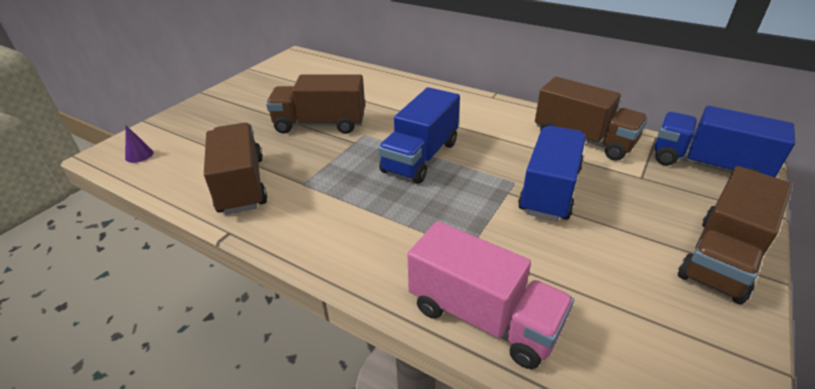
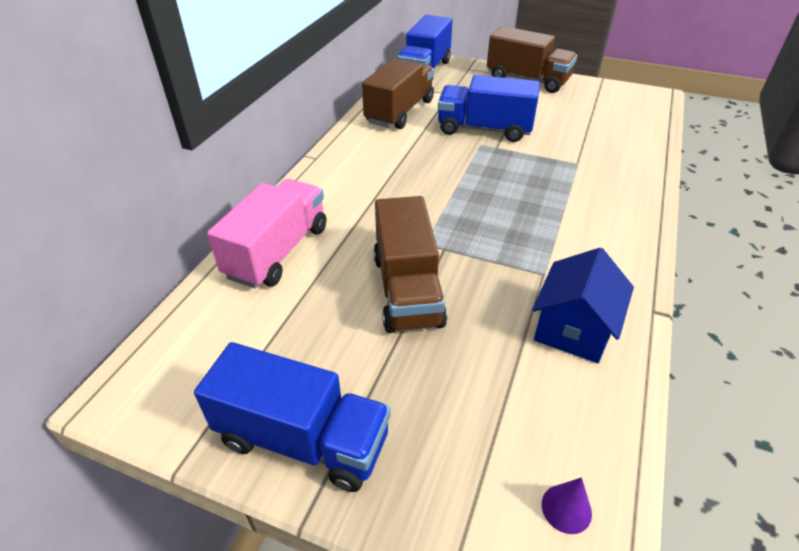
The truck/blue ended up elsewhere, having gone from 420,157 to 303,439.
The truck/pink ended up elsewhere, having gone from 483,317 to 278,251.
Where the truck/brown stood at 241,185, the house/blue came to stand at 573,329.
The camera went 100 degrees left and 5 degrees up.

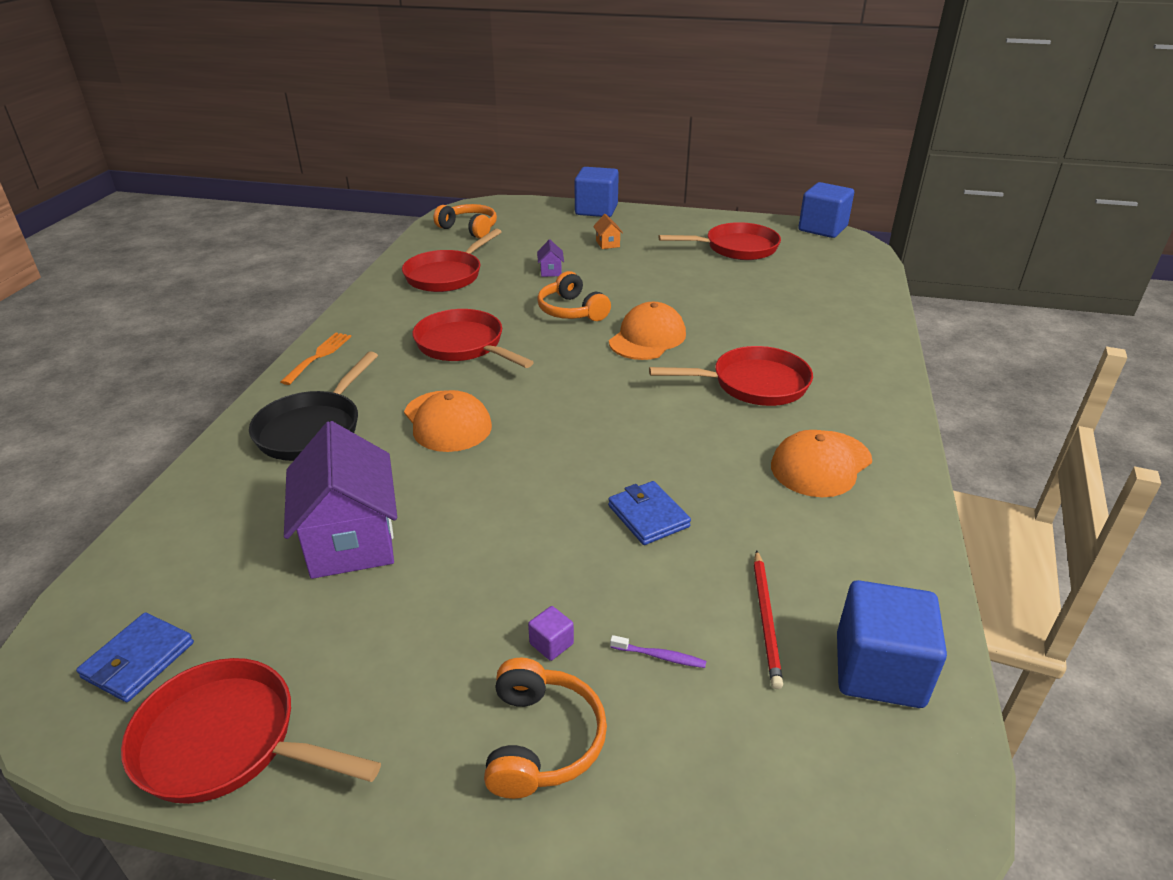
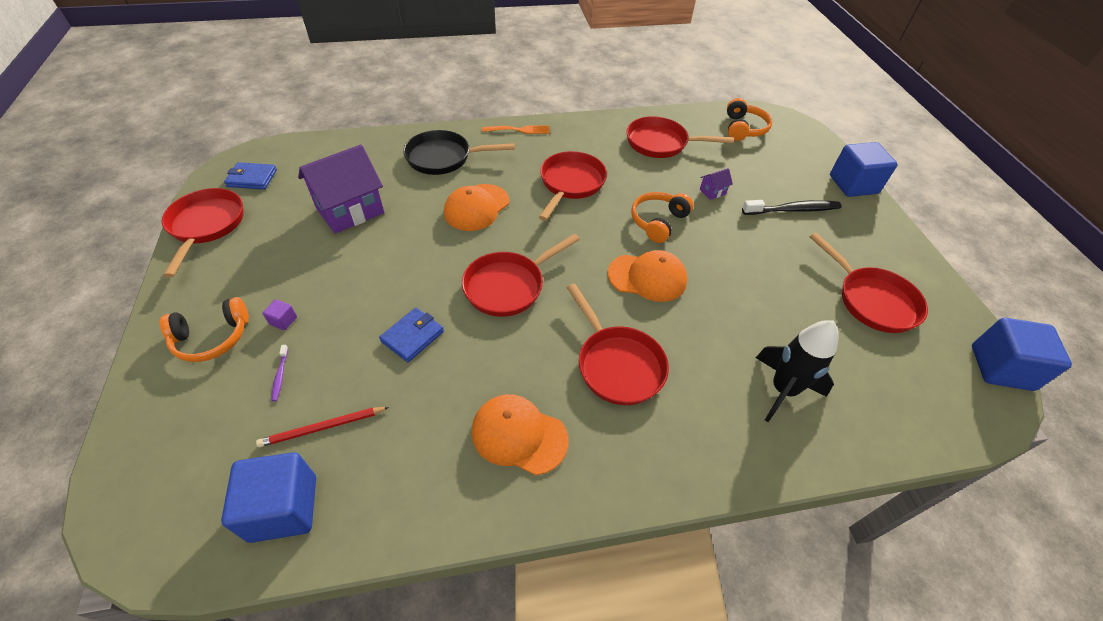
The second view gained the pan/red at 508,286.
Where the house/orange stood at 607,244, the toothbrush/black came to stand at 793,210.
The second view gained the rocket/black at 782,390.
The camera went 65 degrees right and 15 degrees up.

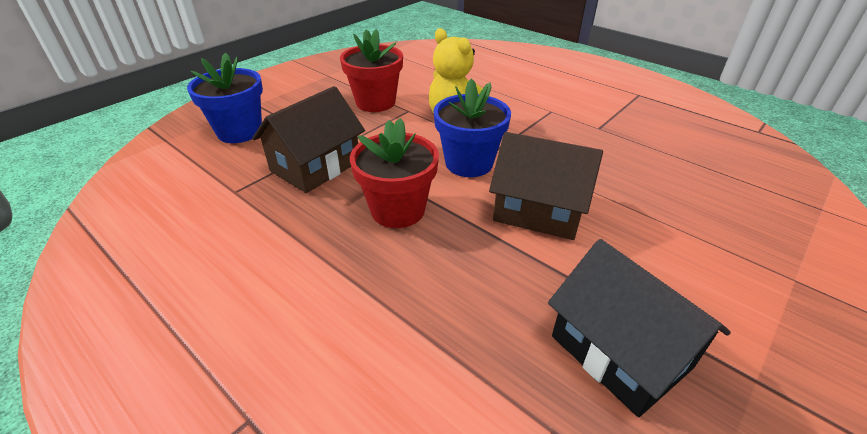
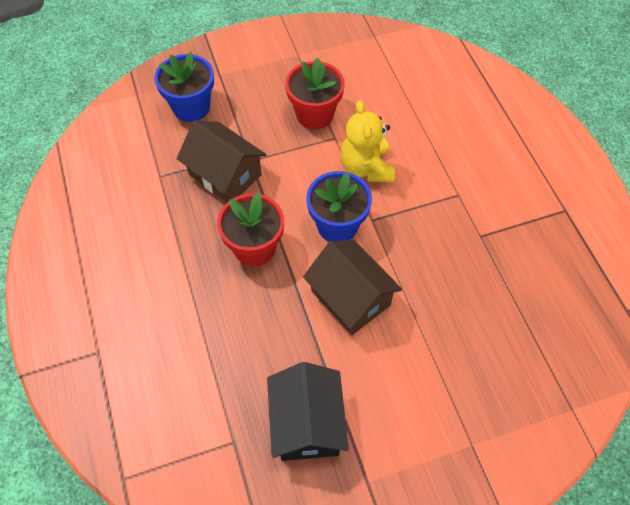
The house/brown at 315,166 ended up facing another way, 60 degrees clockwise from before.
The camera went 30 degrees right and 20 degrees up.

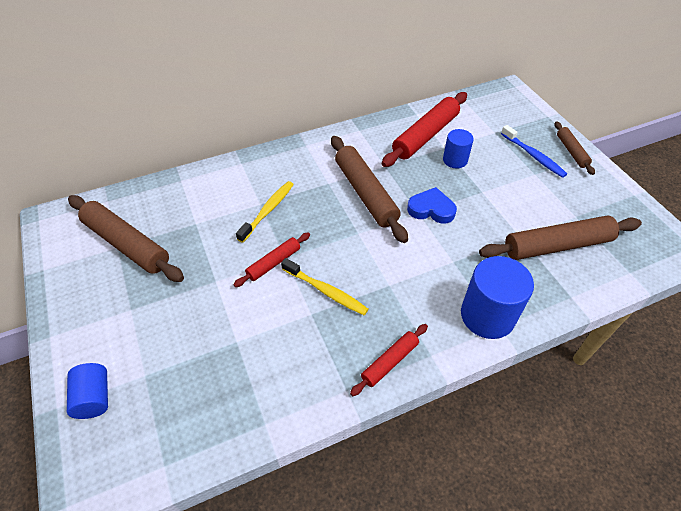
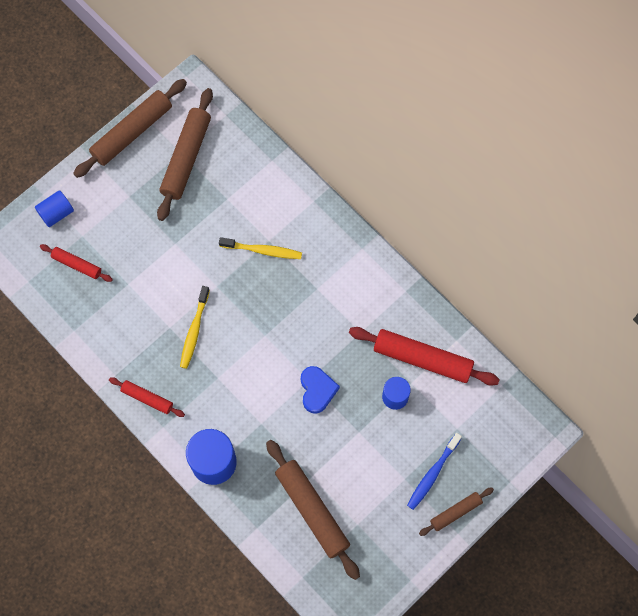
The rolling pin/red ended up elsewhere, having gone from 274,263 to 77,265.
The rolling pin/brown ended up elsewhere, having gone from 365,193 to 132,132.
The camera went 70 degrees right and 20 degrees up.

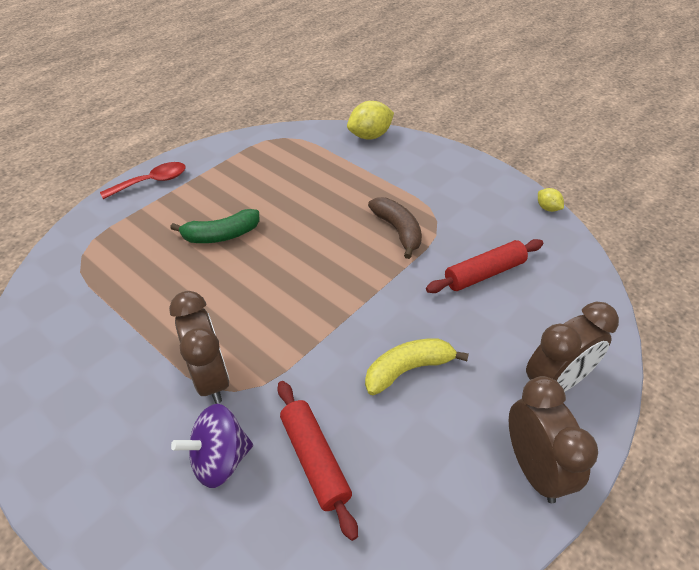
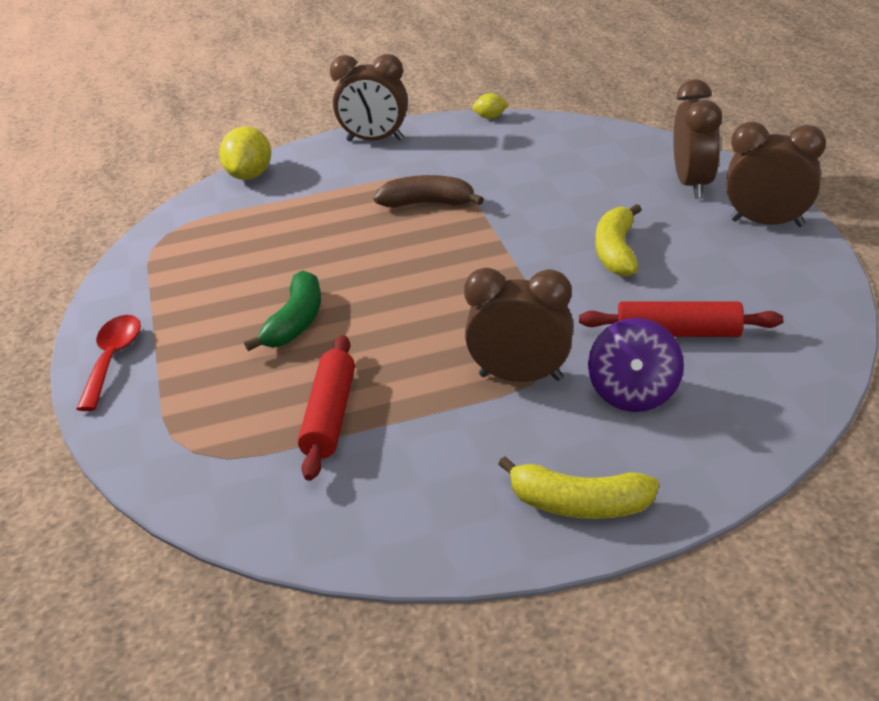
The rolling pin/red ended up elsewhere, having gone from 484,273 to 330,416.
The second view gained the clock/brown at 375,140.
The second view gained the banana/yellow at 579,504.
The camera went 55 degrees left and 10 degrees down.

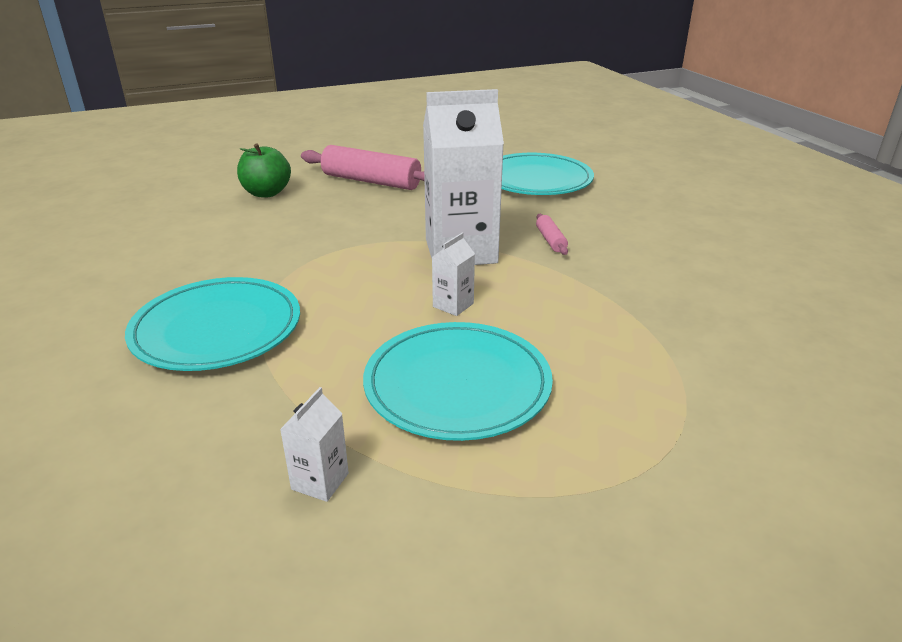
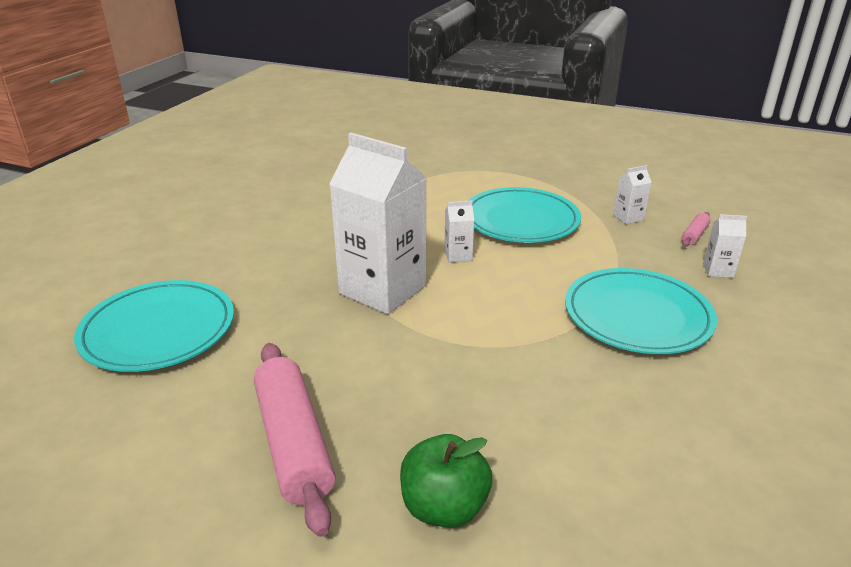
The rolling pin/pink ended up elsewhere, having gone from 550,240 to 694,235.
The second view gained the carton/white at 718,270.
The camera went 135 degrees left and 0 degrees up.

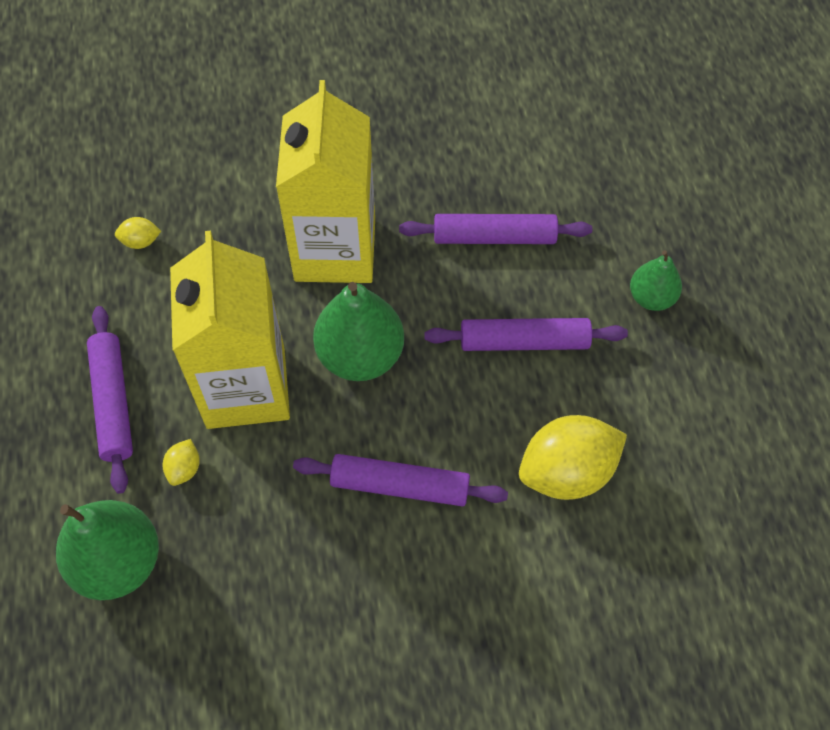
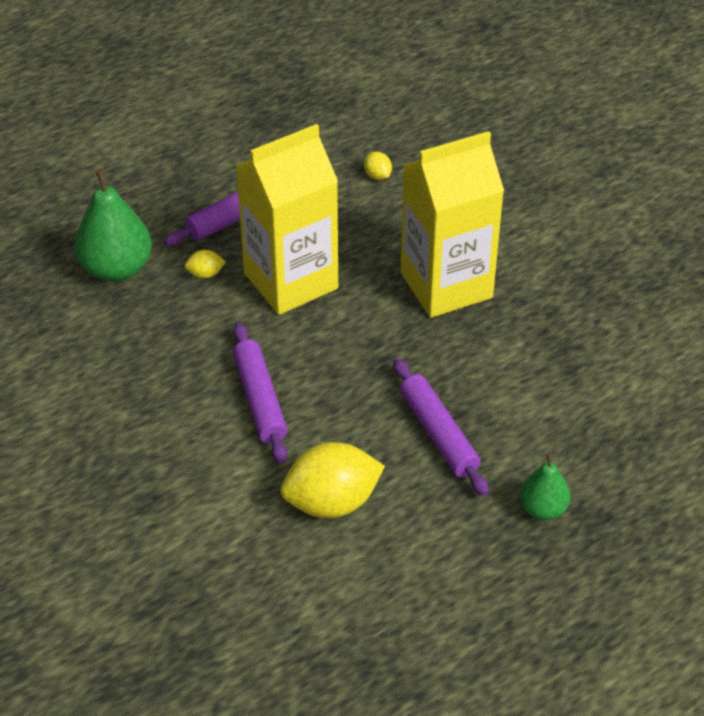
The lemon/yellow at 567,472 ended up facing another way, 60 degrees counterclockwise from before.
The second view lost the pear/green at 360,355.
The second view lost the rolling pin/purple at 494,237.
The camera went 65 degrees right and 15 degrees down.

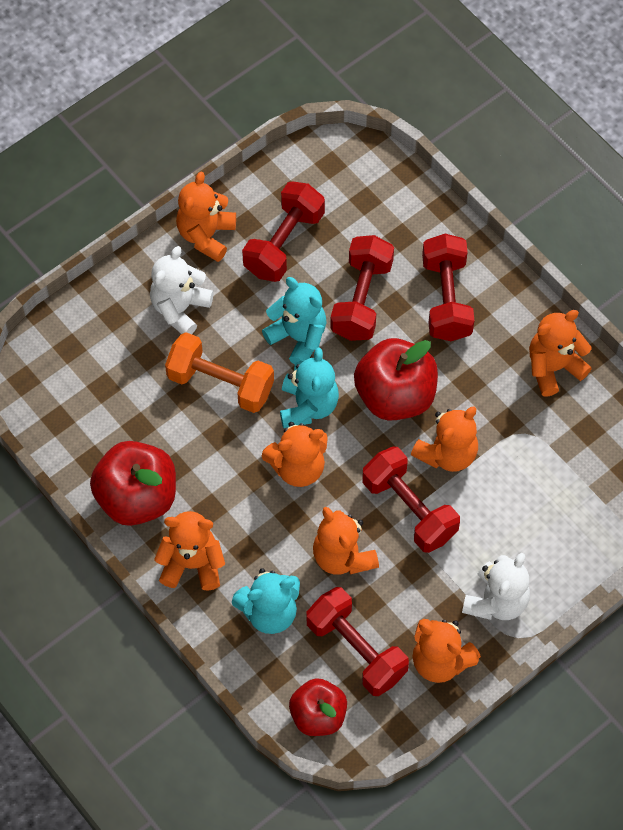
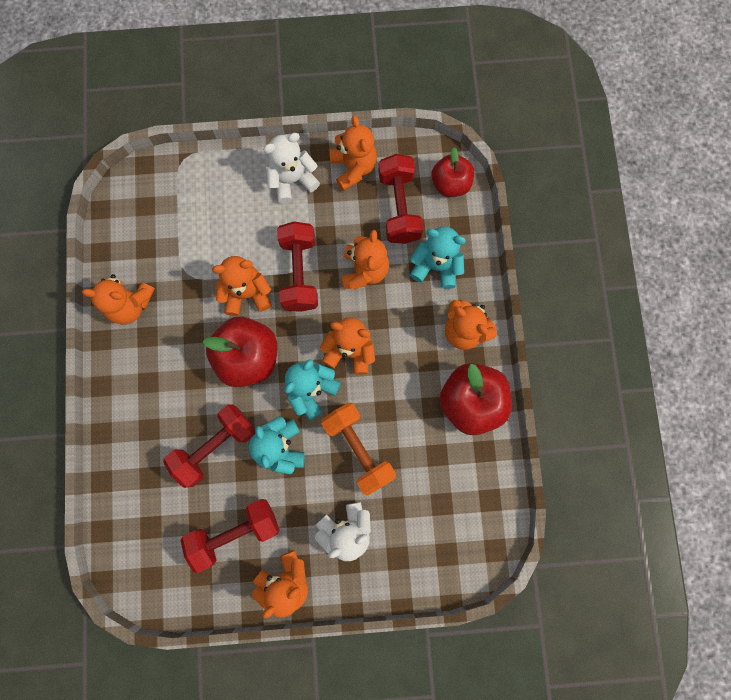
The second view lost the dumbbell/red at 446,299.
The camera went 145 degrees left and 15 degrees up.

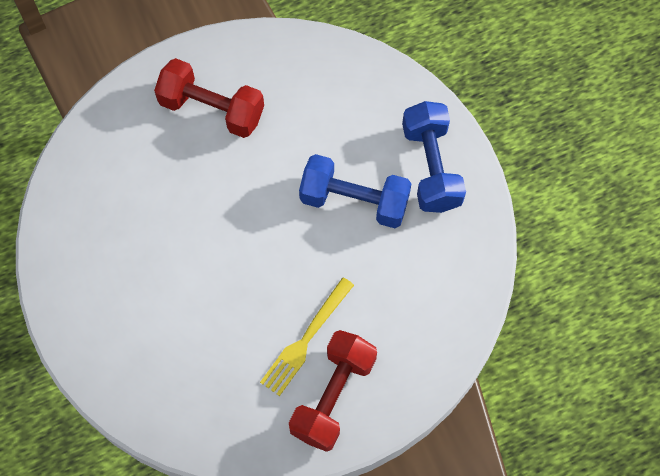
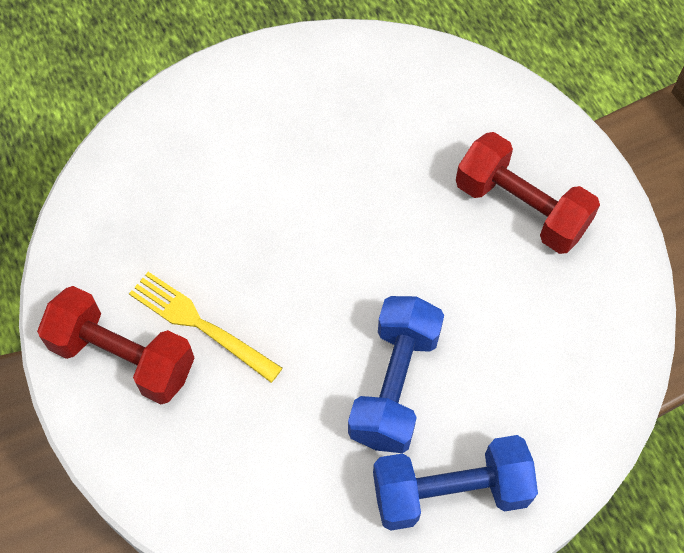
The dumbbell/red at 212,109 ended up facing another way, 75 degrees counterclockwise from before.
The camera went 90 degrees right and 5 degrees down.

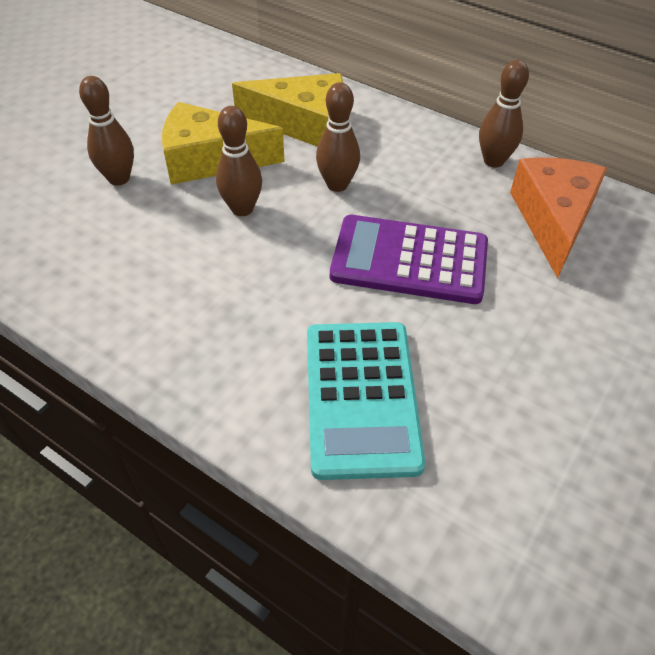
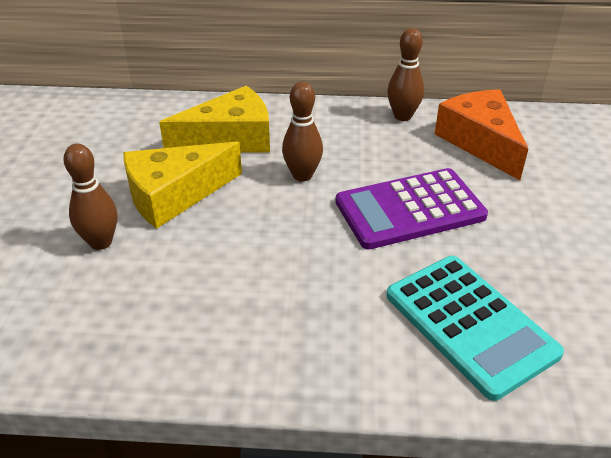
The second view lost the bowling pin/brown at 242,209.
The camera went 30 degrees left and 10 degrees down.

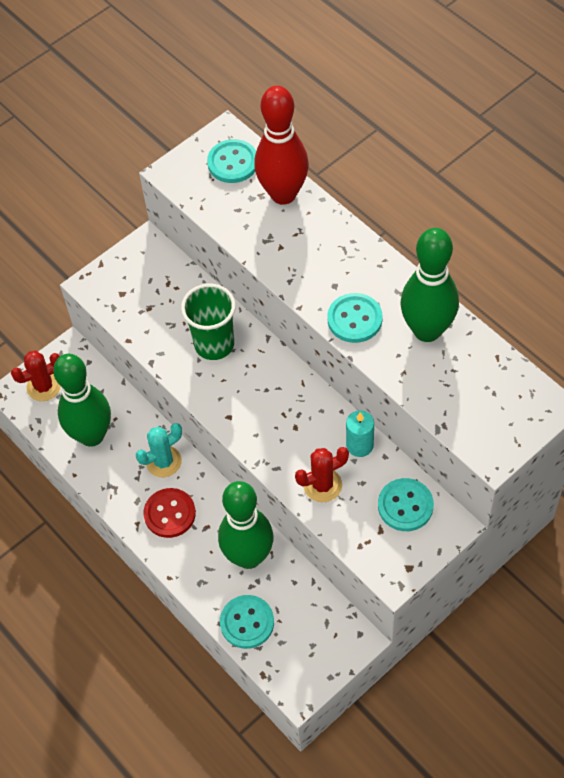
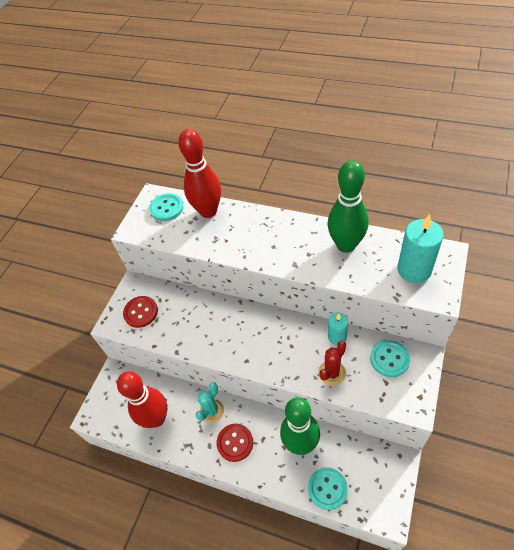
What was the bowling pin/green at 92,435 turned into the bowling pin/red at 156,418.
The second view gained the button/red at 141,312.
The second view gained the candle/turquoise at 414,270.
The second view lost the cactus/red at 44,386.
The second view lost the cup/green at 214,344.
The second view lost the button/turquoise at 354,319.
The camera went 25 degrees left and 5 degrees down.

